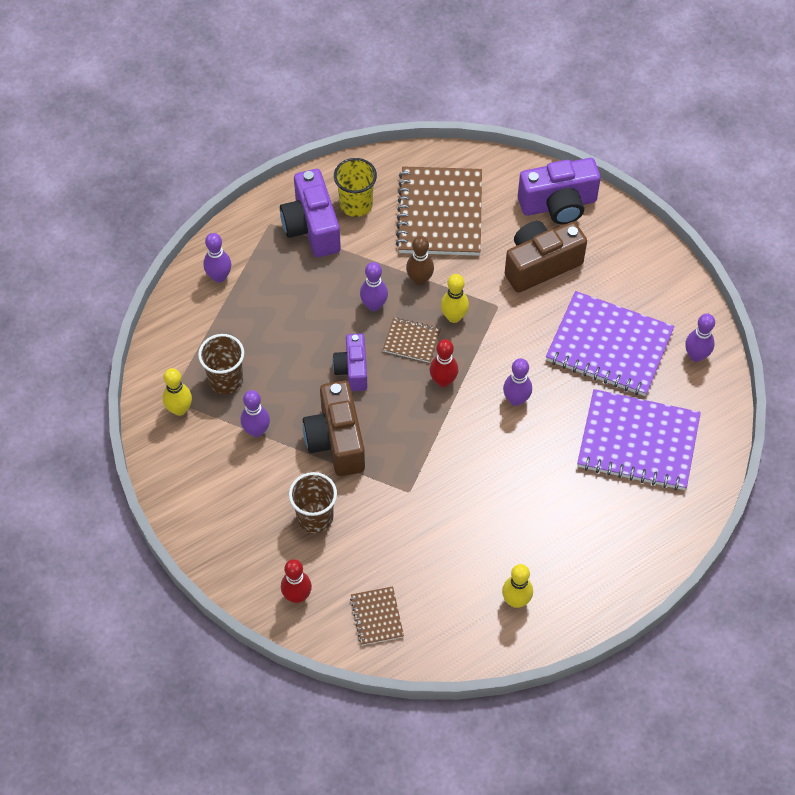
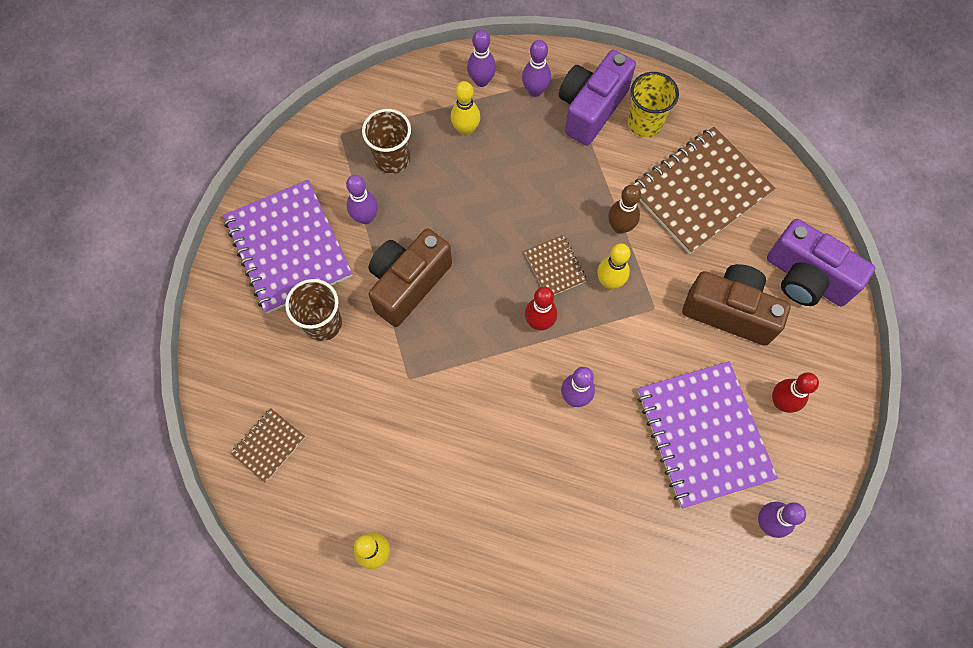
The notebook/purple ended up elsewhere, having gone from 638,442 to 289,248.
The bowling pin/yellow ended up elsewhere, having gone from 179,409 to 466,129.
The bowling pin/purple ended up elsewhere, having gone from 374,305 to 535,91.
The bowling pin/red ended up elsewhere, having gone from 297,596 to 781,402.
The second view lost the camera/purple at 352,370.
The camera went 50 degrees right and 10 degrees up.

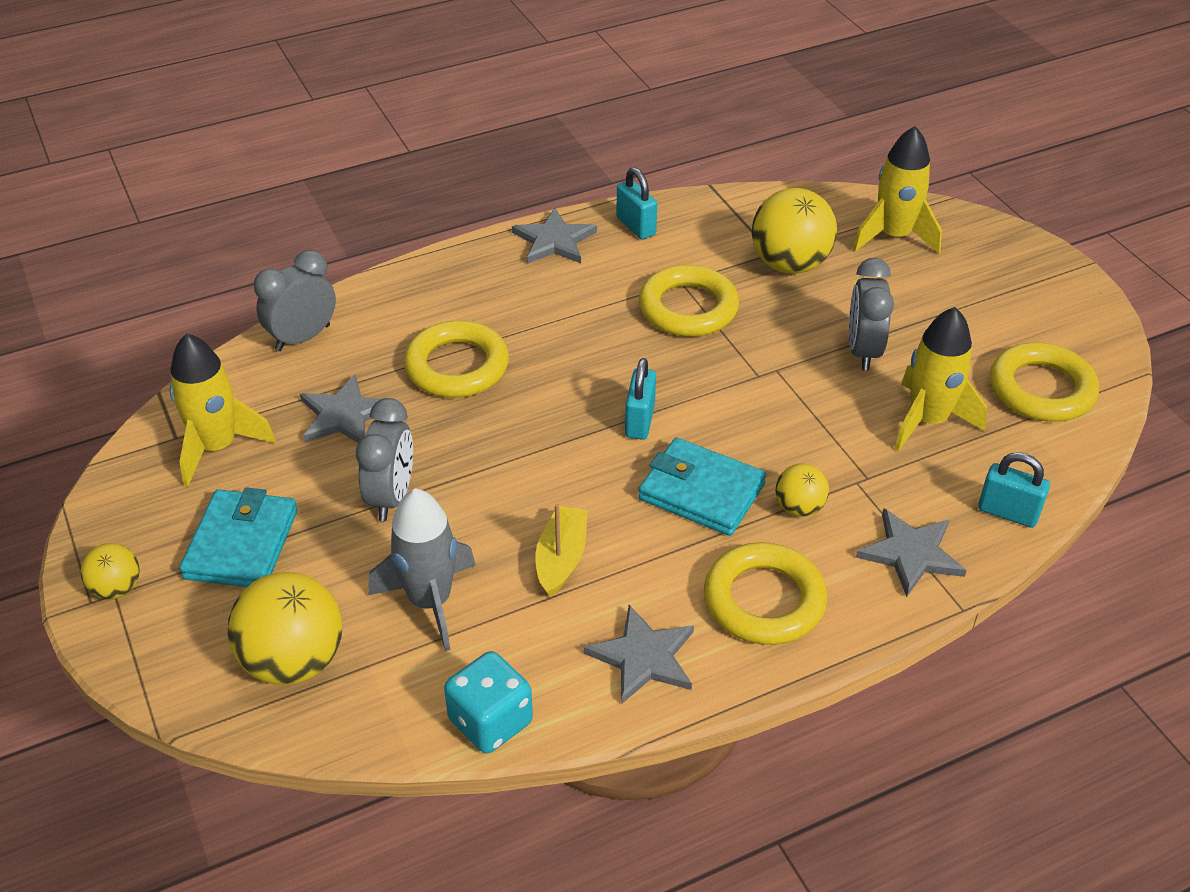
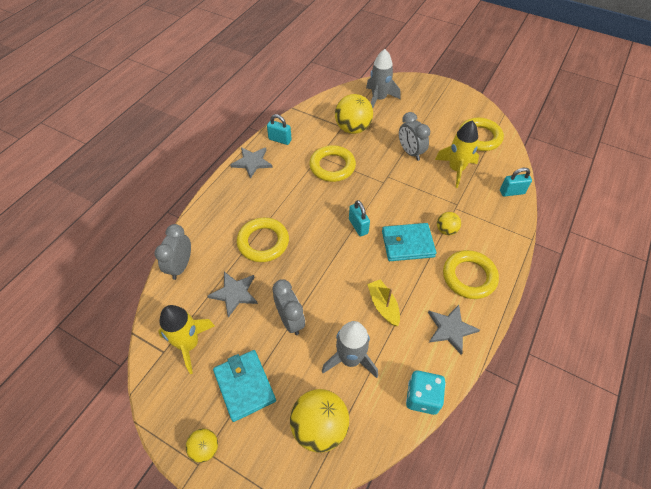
What was the rocket/yellow at 894,236 turned into the rocket/grey at 379,99.
The second view lost the star/grey at 911,553.
The camera went 35 degrees left and 10 degrees up.

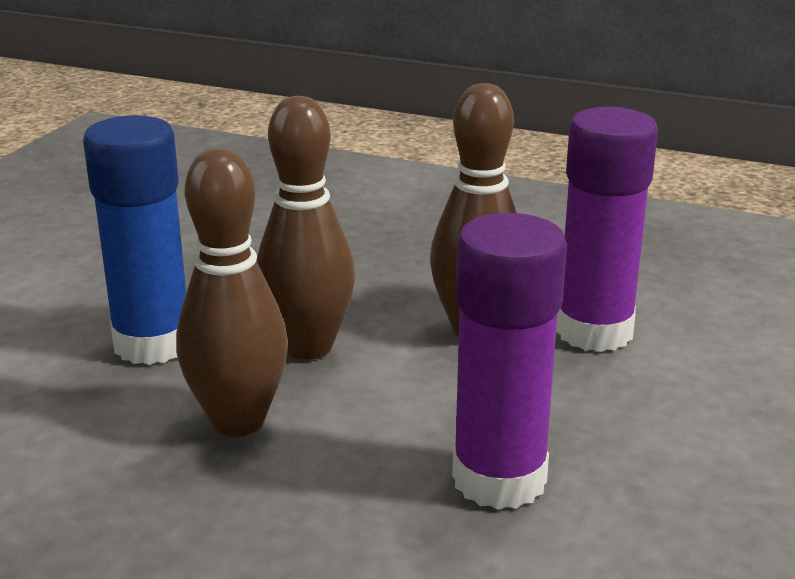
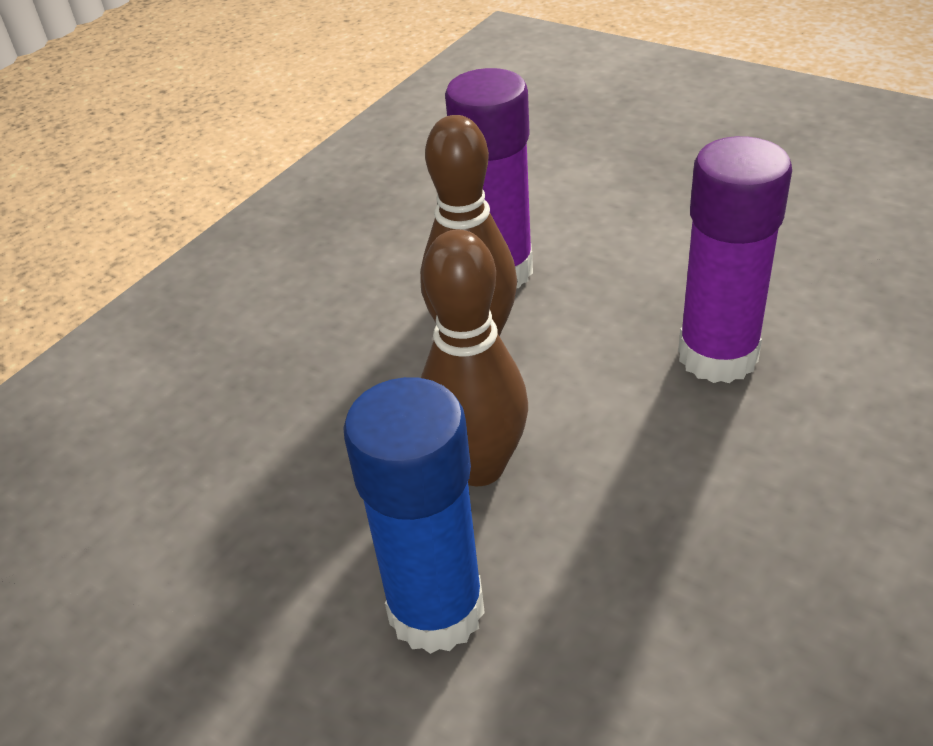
The second view lost the bowling pin/brown at 238,421.
The camera went 75 degrees left and 15 degrees up.

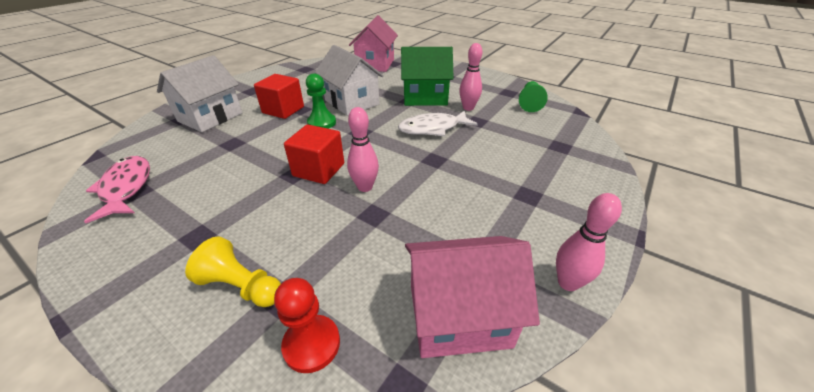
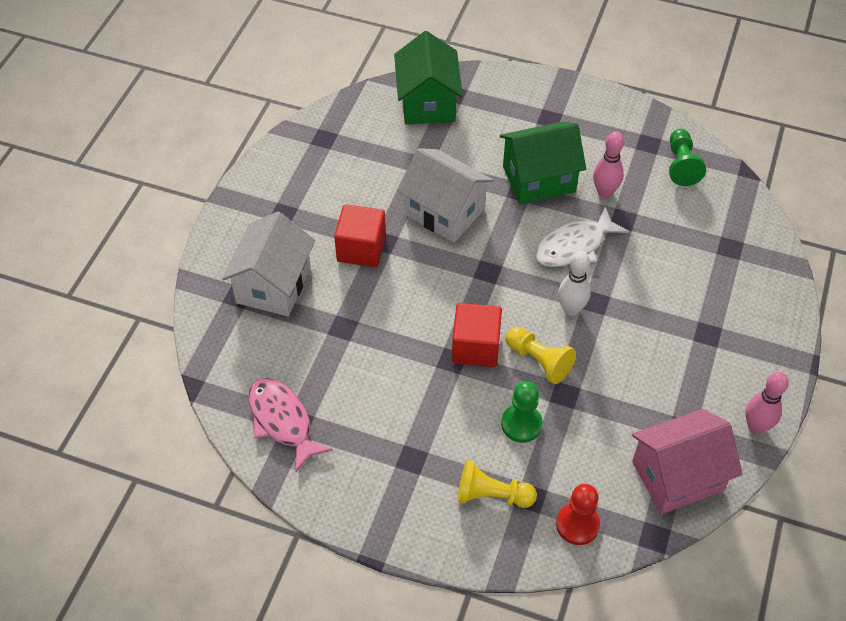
What was the house/pink at 375,64 turned into the house/green at 427,102.
The pawn/green ended up elsewhere, having gone from 322,123 to 521,424.
Where the bowling pin/pink stood at 365,187, the pawn/yellow came to stand at 539,361.
The second view gained the bowling pin/white at 571,309.
The camera went 15 degrees left and 15 degrees up.

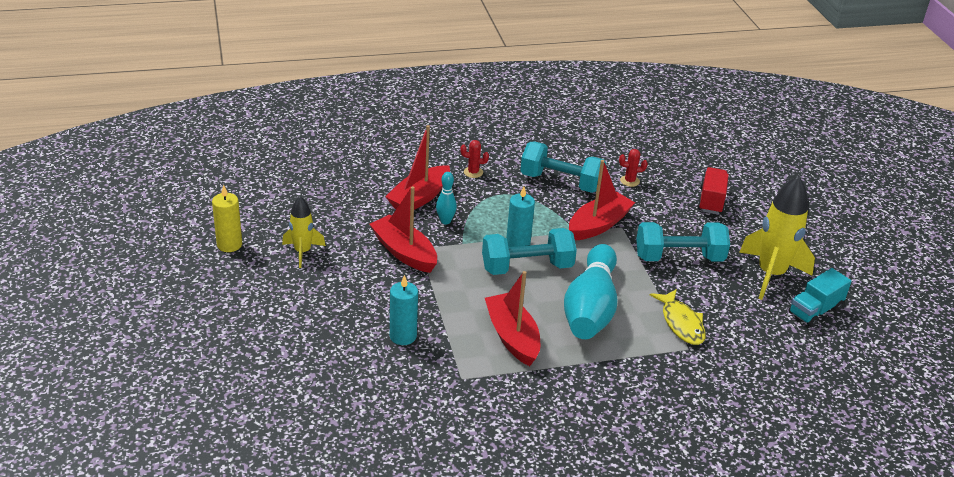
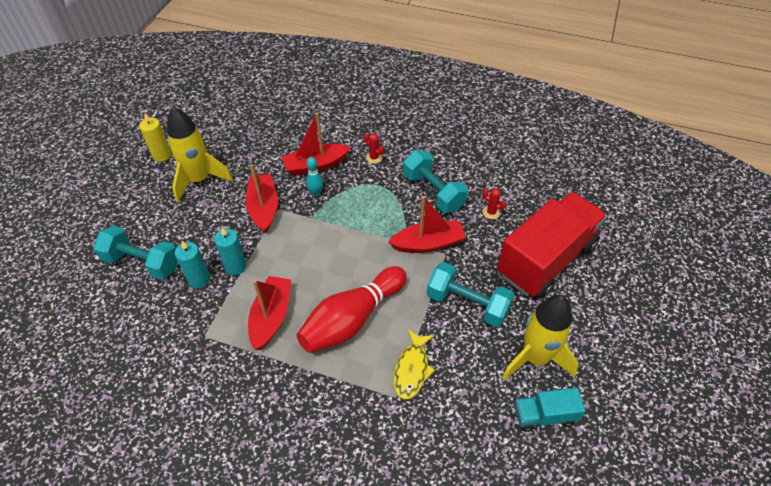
The dumbbell/turquoise ended up elsewhere, having gone from 527,267 to 142,262.
The size of the rocket/yellow at 302,252 changed by a factor of 1.75.
The candle/turquoise ended up elsewhere, having gone from 518,244 to 235,266.
What was the bowling pin/turquoise at 590,308 turned into the bowling pin/red at 352,319.
The size of the truck/red at 711,201 changed by a factor of 2.18.
The camera went 35 degrees right and 15 degrees up.

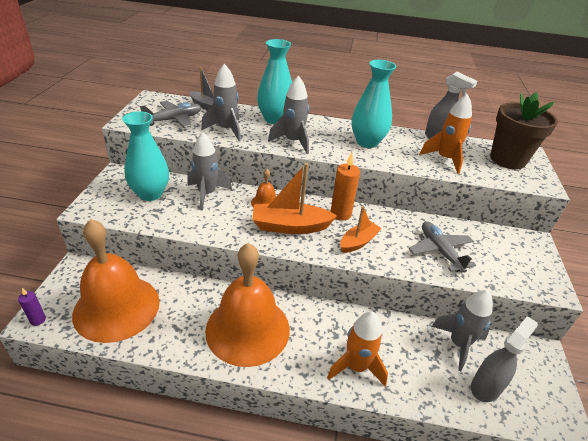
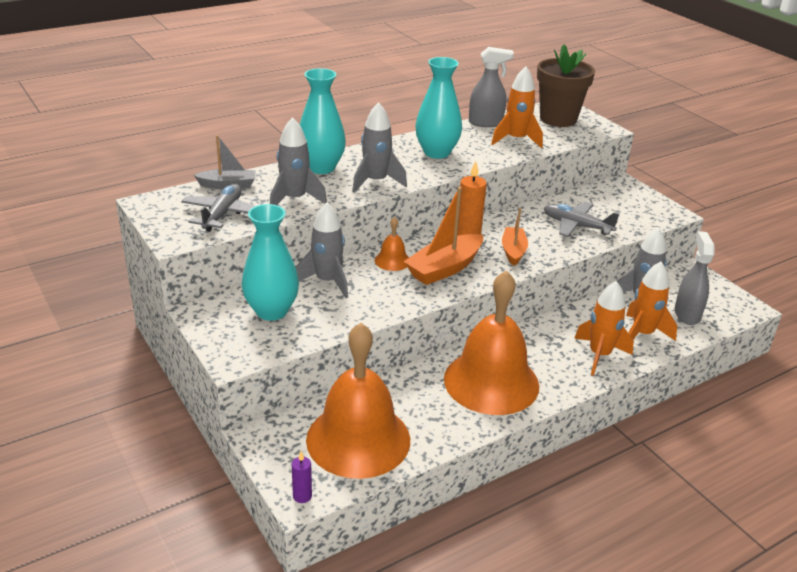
The second view gained the rocket/orange at 642,334.
The camera went 40 degrees left and 5 degrees down.

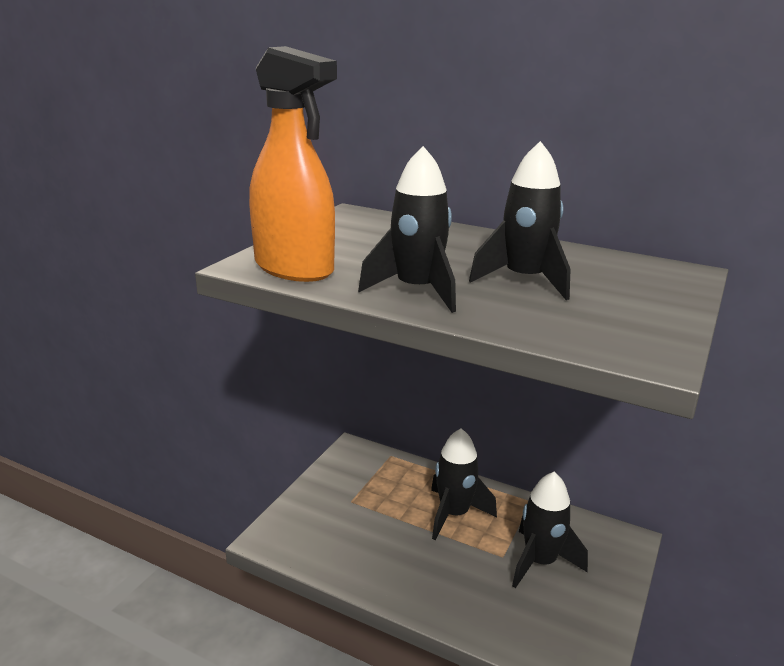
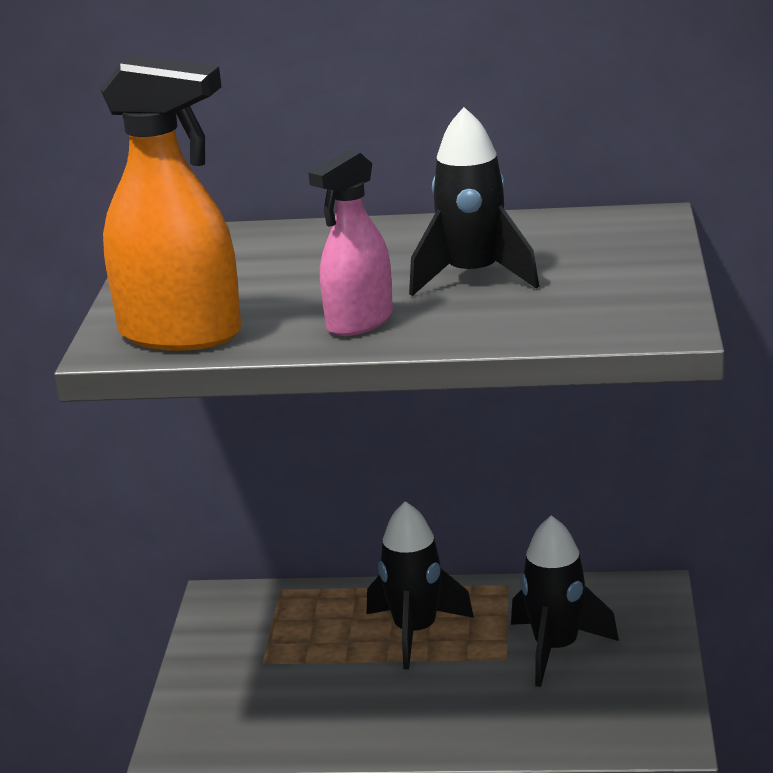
Where the rocket/black stood at 416,291, the spray bottle/pink came to stand at 359,322.
The camera went 20 degrees left and 0 degrees up.

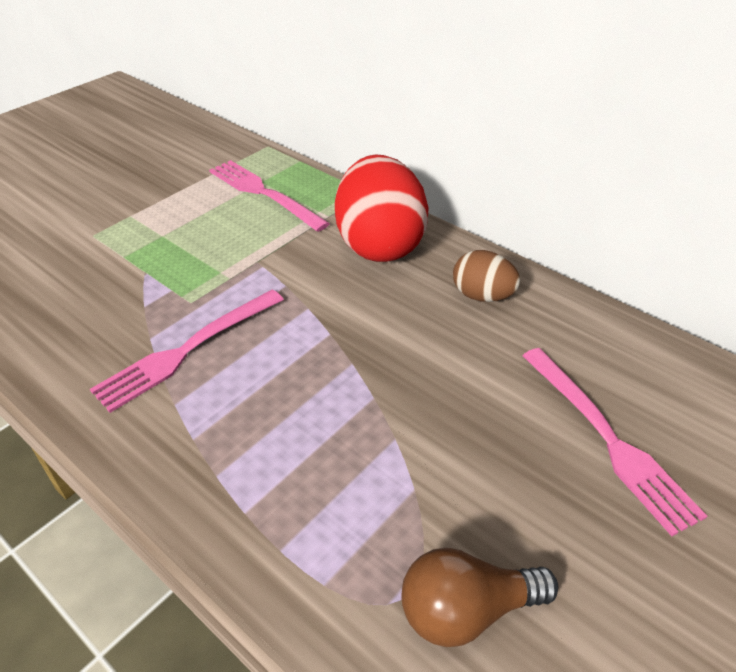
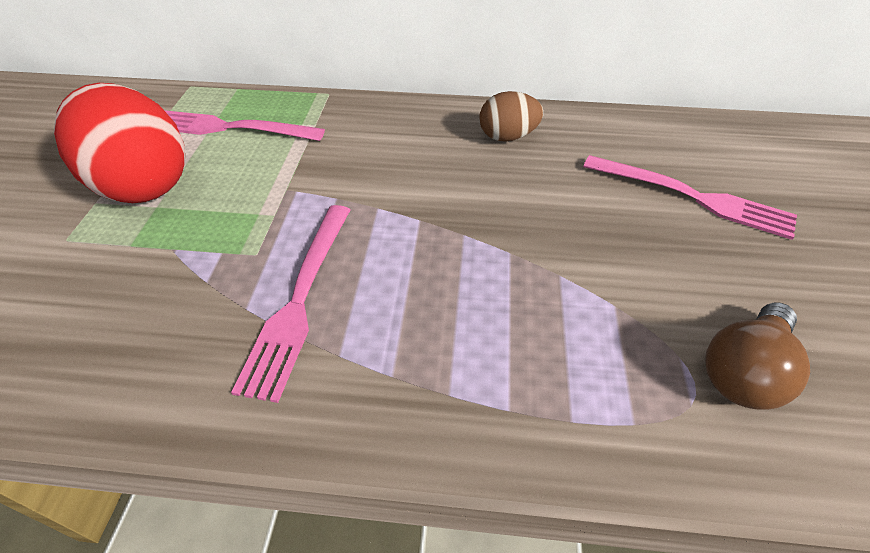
The egg/red ended up elsewhere, having gone from 379,245 to 143,184.
The camera went 35 degrees left and 5 degrees up.

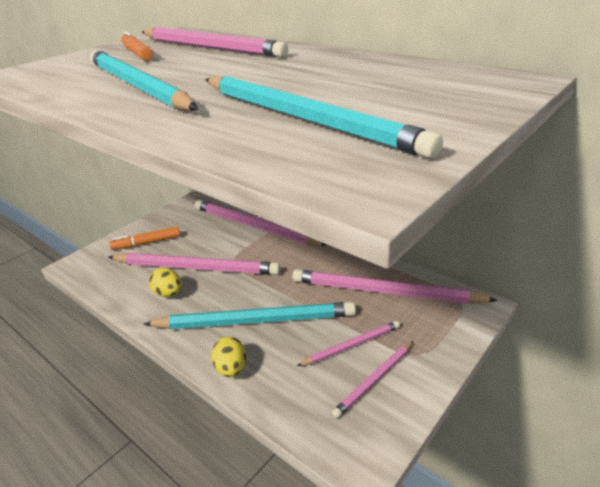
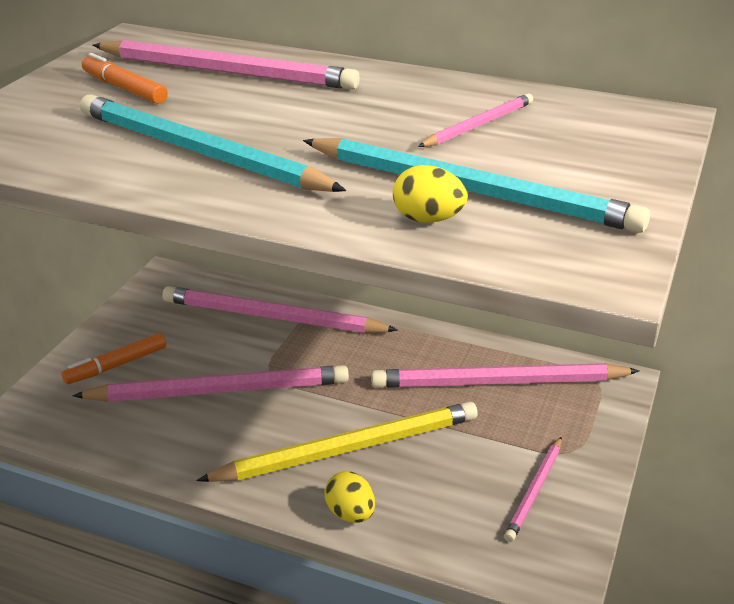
What was the pencil/turquoise at 255,320 turned into the pencil/yellow at 348,448.
The egg/yellow ended up elsewhere, having gone from 168,293 to 428,219.
The pencil/pink ended up elsewhere, having gone from 351,345 to 479,125.
The camera went 20 degrees left and 0 degrees up.

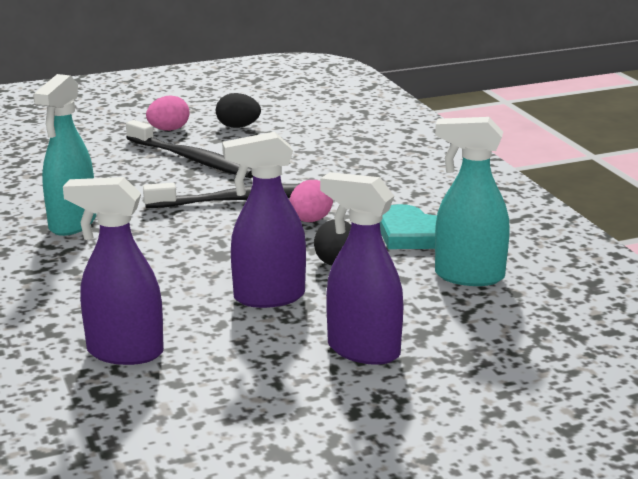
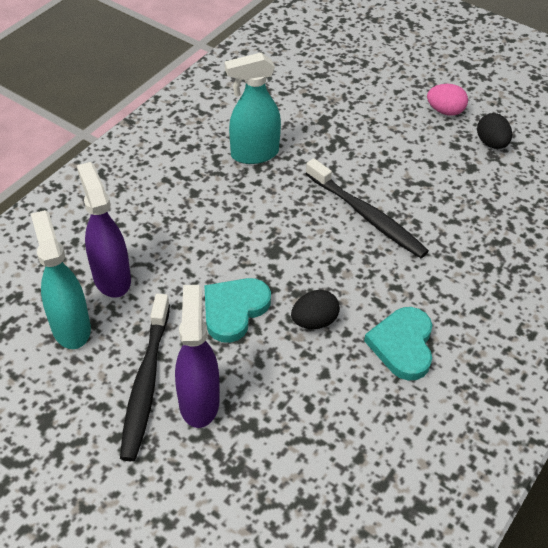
The spray bottle/turquoise ended up elsewhere, having gone from 468,276 to 71,327.
The toothbrush/black ended up elsewhere, having gone from 191,159 to 146,382.
Where the spray bottle/purple stood at 268,297, the heart/turquoise came to stand at 234,310.
The second view lost the egg/pink at 310,220.
The camera went 55 degrees right and 25 degrees up.

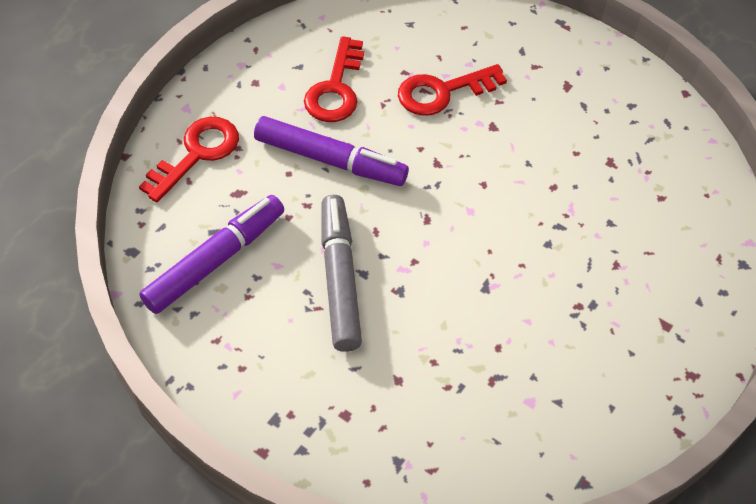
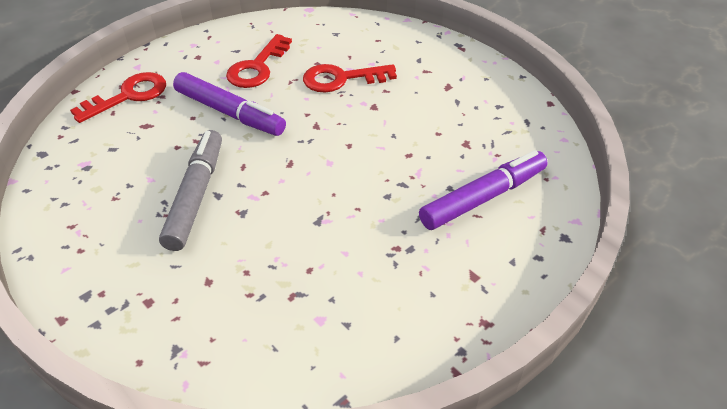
The marker/purple ended up elsewhere, having gone from 216,260 to 483,198.
The camera went 15 degrees right and 10 degrees down.

